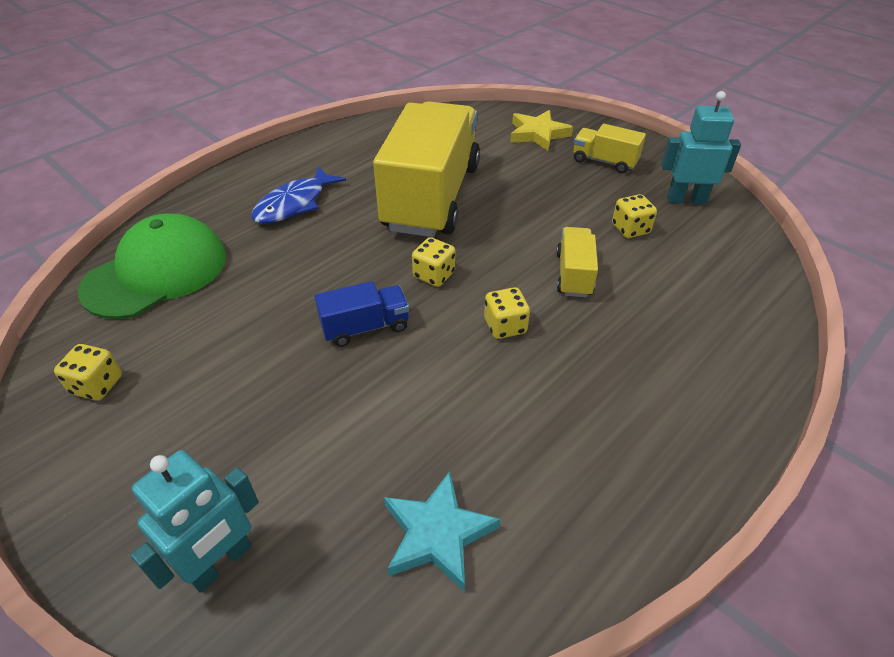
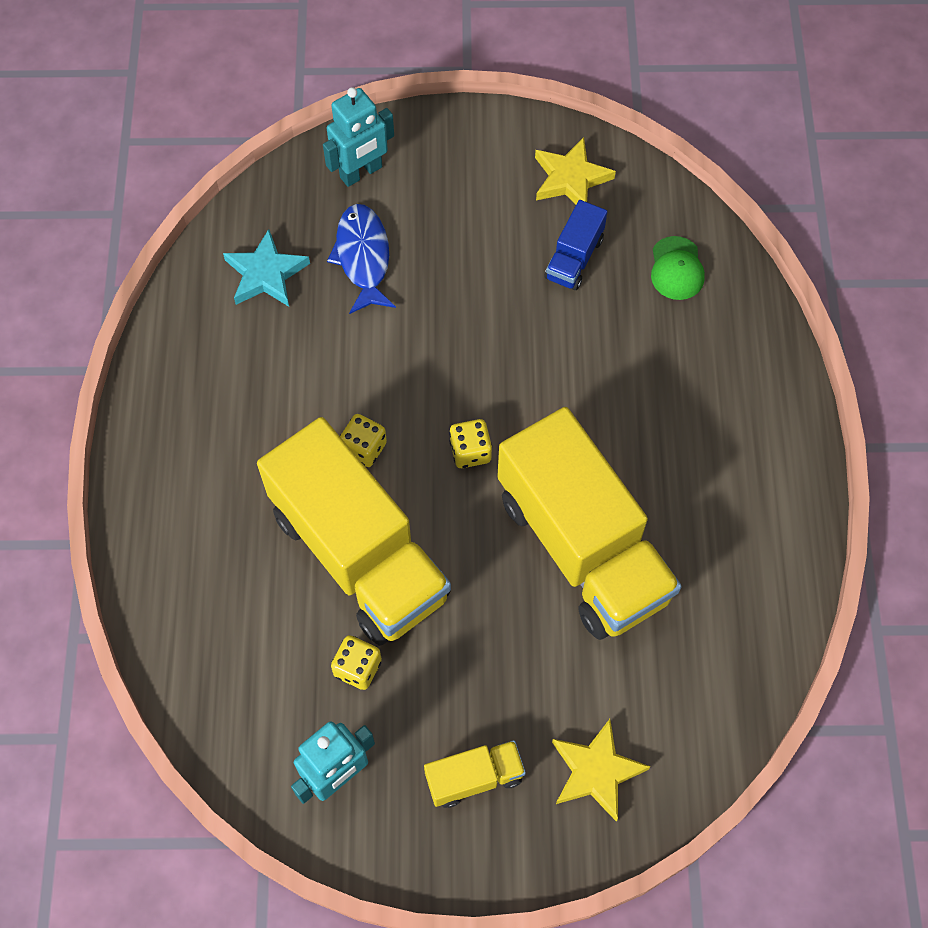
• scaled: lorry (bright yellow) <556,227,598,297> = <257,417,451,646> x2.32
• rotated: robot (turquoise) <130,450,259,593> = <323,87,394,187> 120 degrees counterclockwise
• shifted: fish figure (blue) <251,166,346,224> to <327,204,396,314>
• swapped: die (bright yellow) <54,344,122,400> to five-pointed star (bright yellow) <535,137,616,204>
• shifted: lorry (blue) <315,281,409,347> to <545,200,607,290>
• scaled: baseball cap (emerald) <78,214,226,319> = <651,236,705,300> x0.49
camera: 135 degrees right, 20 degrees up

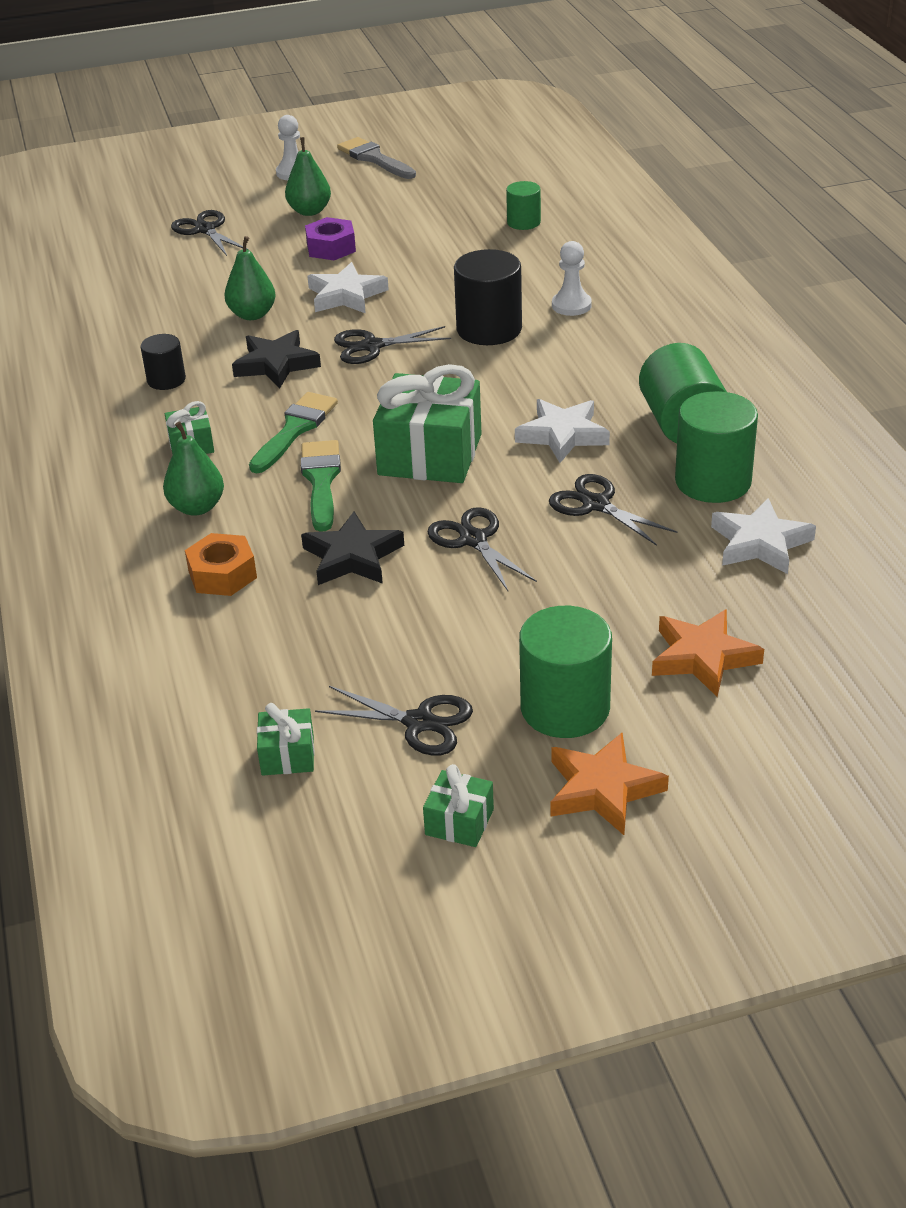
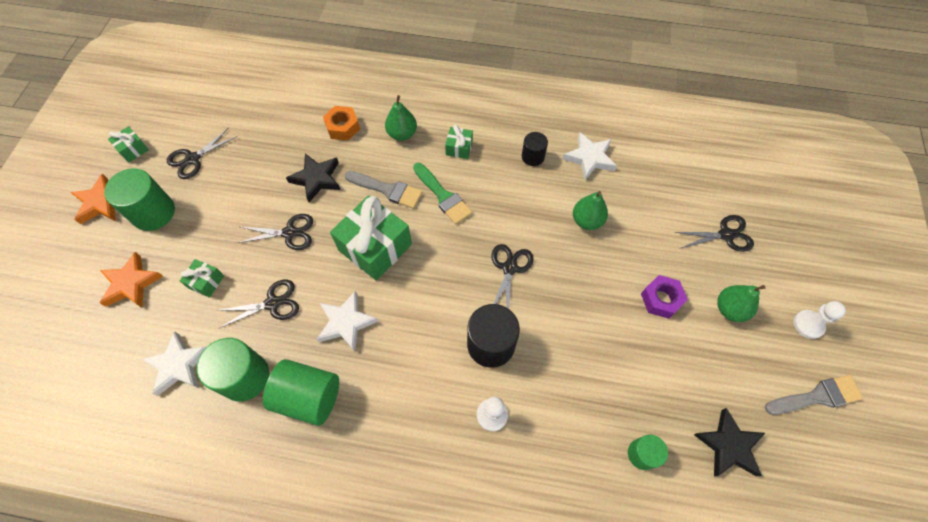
• shifted: gift (emerald) <257,703,314,776> to <180,259,224,298>
• repainted: paintbrush (emerald) <301,440,341,532> to paintbrush (grey) <345,171,423,209>
• shifted: five-pointed star (snow-white) <307,262,389,314> to <563,133,617,180>
• shifted: five-pointed star (ebony) <232,330,321,388> to <694,408,765,476>
camera: 115 degrees right, 25 degrees up

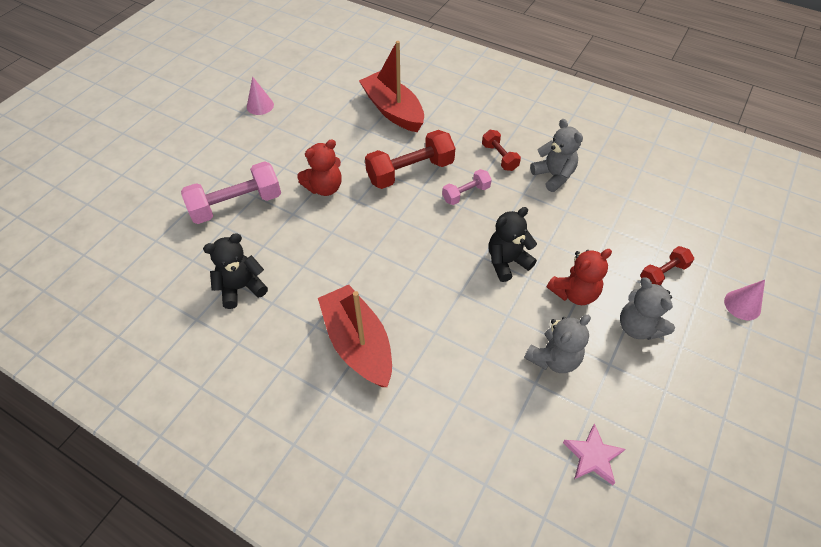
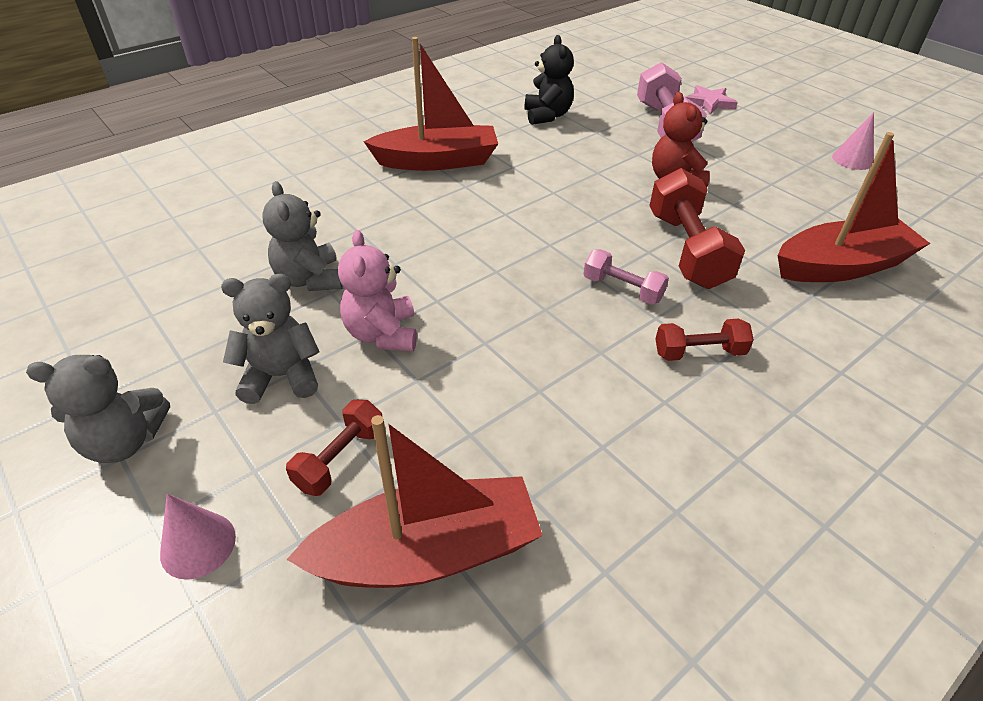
• shifted: stuffed bear (grey) <530,119,583,192> to <26,355,170,463>
• rotated: dumbbell (crimson) <640,246,694,285> = <286,400,383,496> 45 degrees clockwise
• new: boat (crimson) <286,415,543,588>
• repainted: stuffed bear (crimson) <547,249,612,305> to stuffed bear (rosy) <338,230,417,351>
• rotated: dumbbell (rosy) <442,169,492,205> = <583,249,669,305> 45 degrees counterclockwise
• shifted: five-pointed star (rosy) <563,424,625,485> to <686,85,738,115>
• gone: stuffed bear (ebony) <489,207,537,282>
camera: 110 degrees right, 10 degrees down

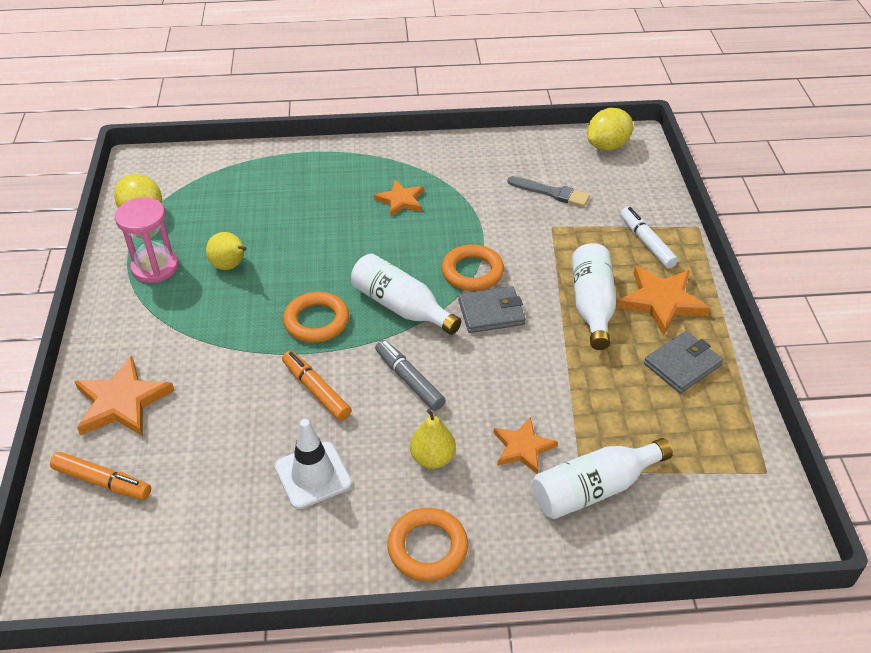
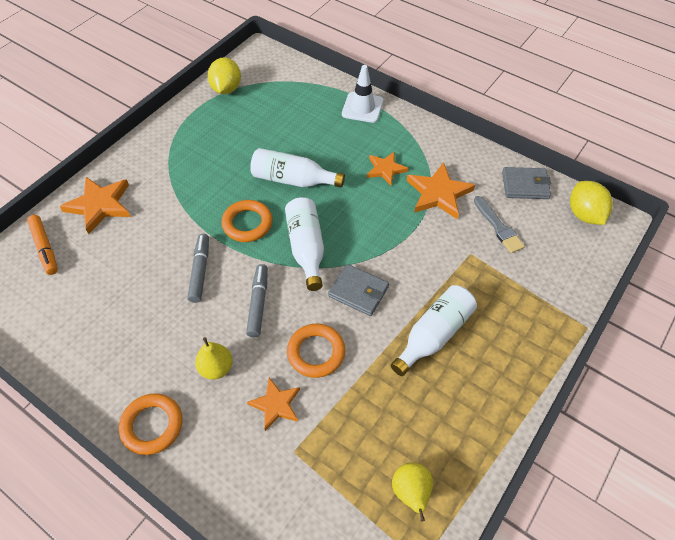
• repainted: felt pen (orange-coloured) <282,351,351,421> to felt pen (grey) <187,234,209,303>
• shifted: flask (snow-white) <532,438,673,519> to <250,148,345,188>
• shifted: ring (orange-coloured) <442,244,504,291> to <287,324,345,378>
• shifted: safety cone (snow-white) <275,419,352,509> to <342,65,384,123>
• shifted: toy pear (bright yellow) <206,232,247,270> to <392,462,433,522>
• shifted: five-pointed star (orange-coloured) <617,266,711,336> to <407,162,475,219>
• shifted: card wallet (grey) <644,331,723,393> to <502,167,551,199>
• rotated: lemon (bright yellow) <587,108,633,151> = <570,181,613,225> 75 degrees clockwise
• gone: sandglass (rosy) <115,197,179,283>
• gone: felt pen (snow-white) <620,207,678,269>
camera: 40 degrees right, 10 degrees up

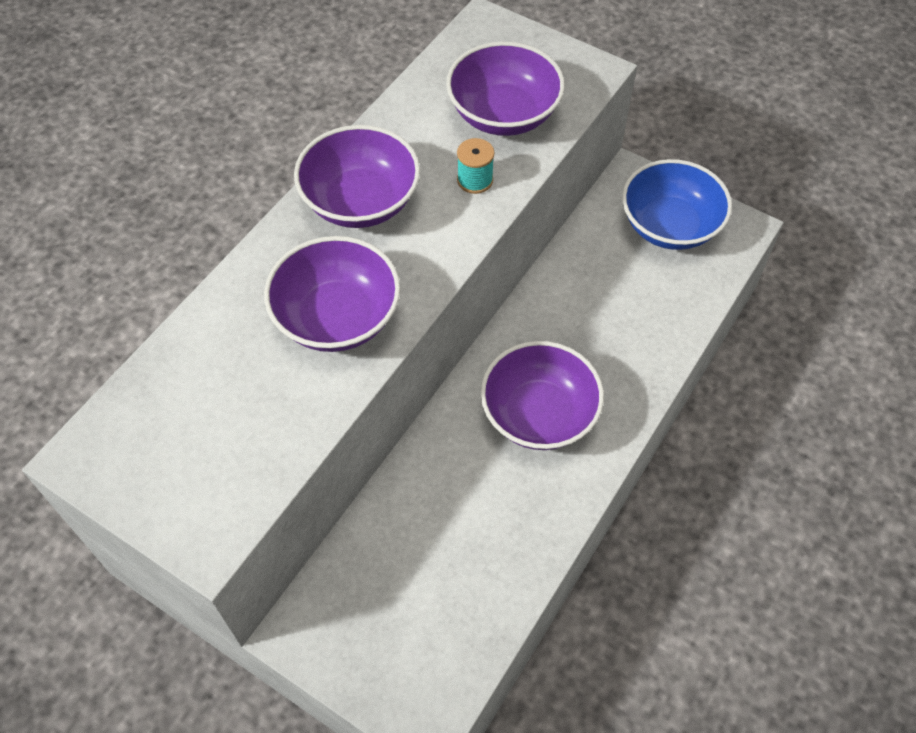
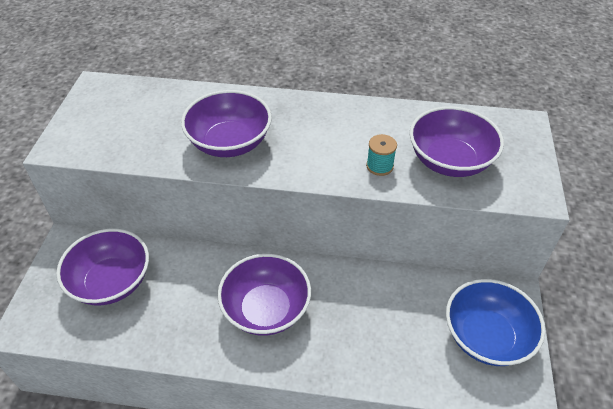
• shifted: deep dish (purple) <294,125,420,228> to <56,229,149,305>
camera: 65 degrees right, 10 degrees down

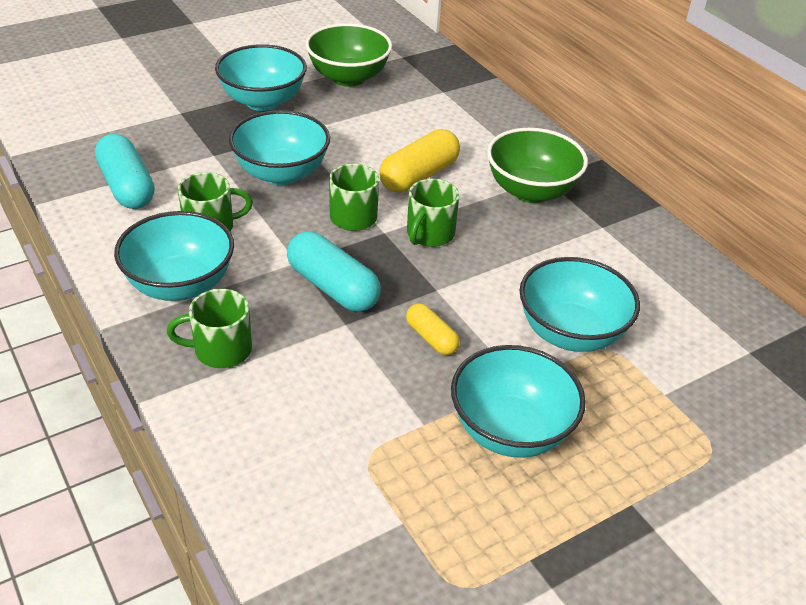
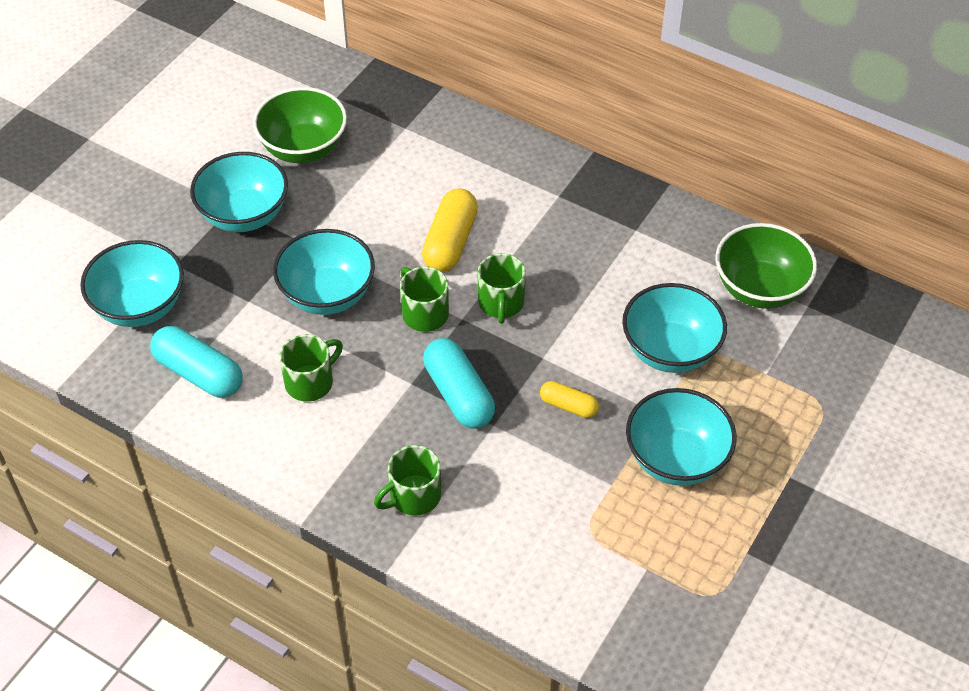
• shifted: deep dish (turquoise) <114,211,234,301> to <80,240,184,327>
• rotated: pill shape (turquoise) <287,231,381,312> = <423,338,495,429> 45 degrees clockwise
• shifted: deep dish (emerald) <487,128,588,203> to <715,223,817,309>
camera: 25 degrees left, 10 degrees up

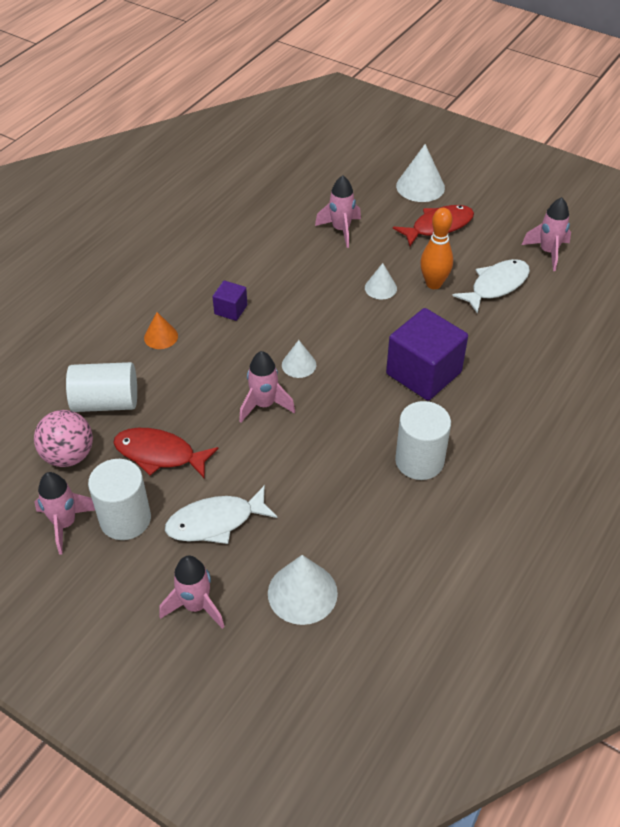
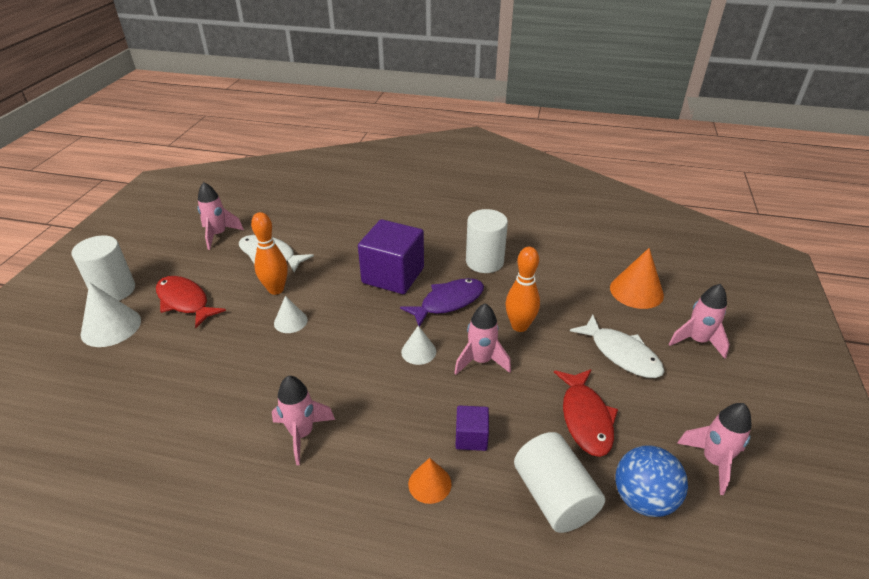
• shifted: cylinder shape (snow-white) <88,459,151,540> to <72,236,135,301>
• shifted: toy rocket (rosy) <315,175,361,248> to <272,376,335,465>
• new: fish figure (purple) <400,278,484,327>
• shifted: block (purple) <212,281,247,321> to <455,405,489,451>
• new: bowling pin (orange-coloured) <505,247,540,332>
• repainted: solid cone (snow-white) <268,555,338,625> to solid cone (orange-coloured) <610,248,664,309>
• repainted: play ball (rosy) <34,410,93,467> to play ball (blue) <615,445,688,517>
camera: 110 degrees left, 10 degrees down

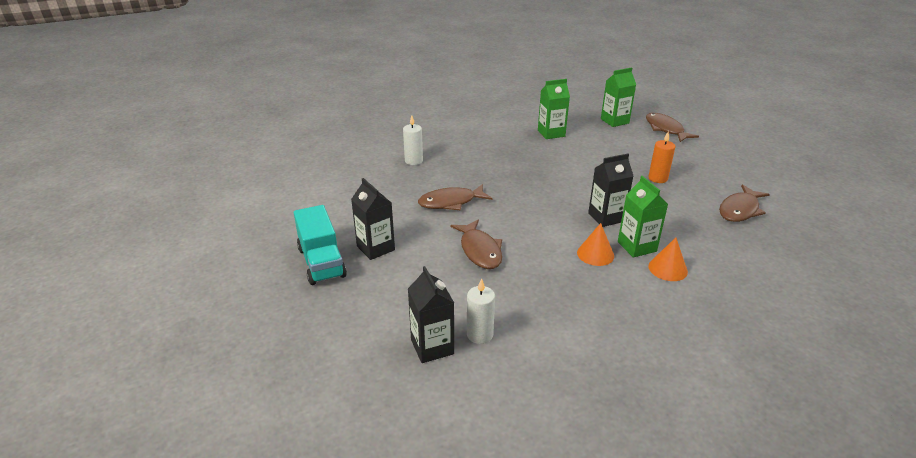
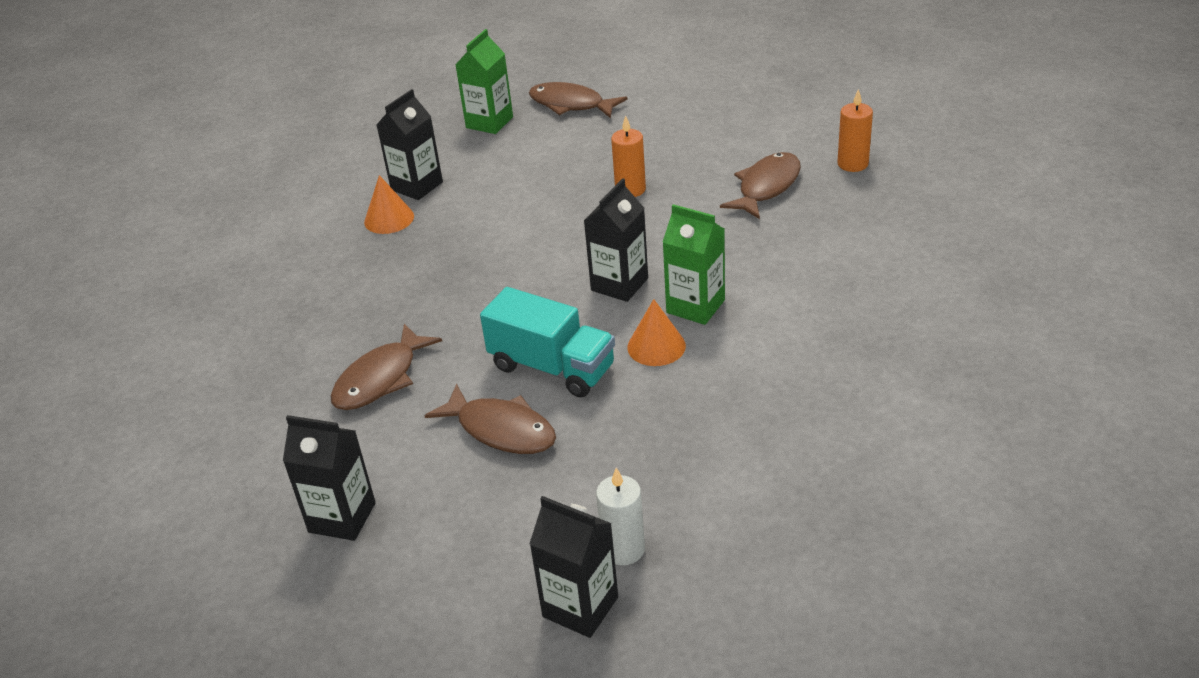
• shifted: solid cone (orange-coloured) <648,237,688,281> to <364,175,414,234>
• repainted: milk carton (emerald) <538,79,570,139> to milk carton (ebony) <377,89,443,200>
• shifted: lorry (turquoise) <294,205,347,285> to <480,287,615,397>
• rotated: fish figure (brown) <719,184,770,222> = <720,152,801,219> 150 degrees counterclockwise
• new: wax candle (orange-coloured) <837,89,873,172>
• gone: wax candle (snow-white) <403,115,423,165>
camera: 35 degrees left, 5 degrees up

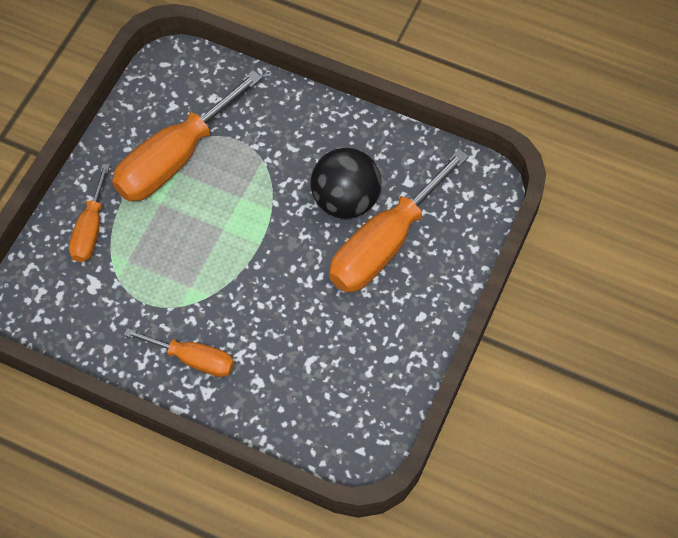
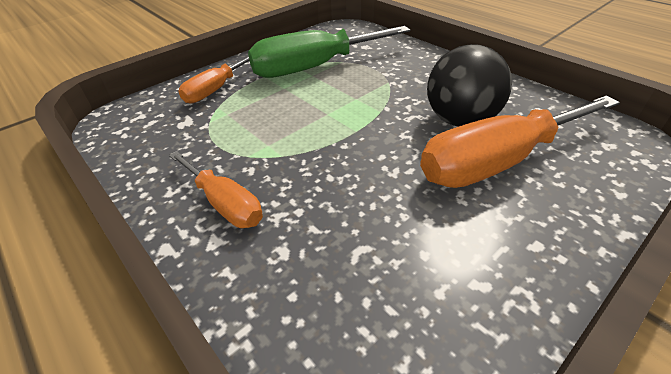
• repainted: screwdriver (orange-coloured) <112,70,262,201> to screwdriver (emerald) <248,26,410,78>
camera: 25 degrees right, 20 degrees down

